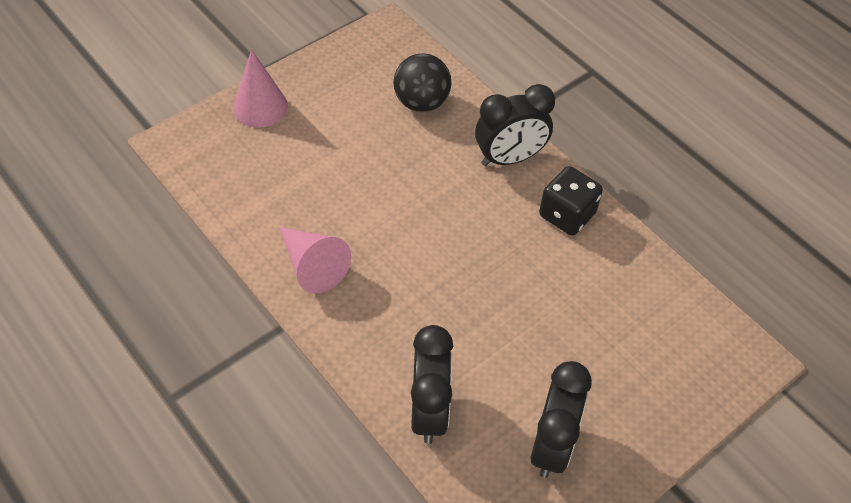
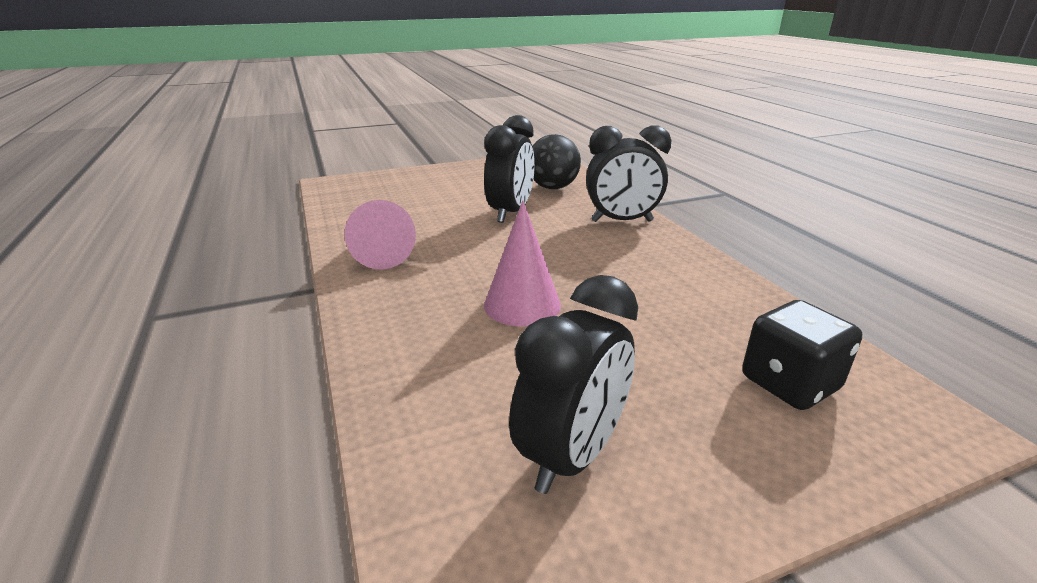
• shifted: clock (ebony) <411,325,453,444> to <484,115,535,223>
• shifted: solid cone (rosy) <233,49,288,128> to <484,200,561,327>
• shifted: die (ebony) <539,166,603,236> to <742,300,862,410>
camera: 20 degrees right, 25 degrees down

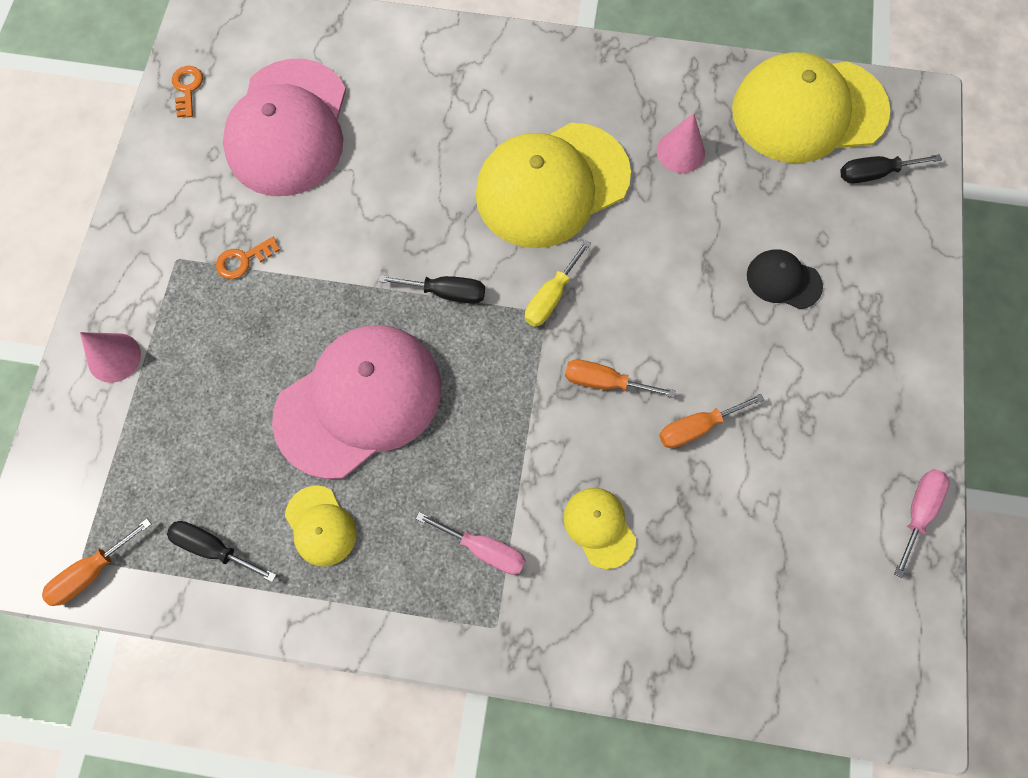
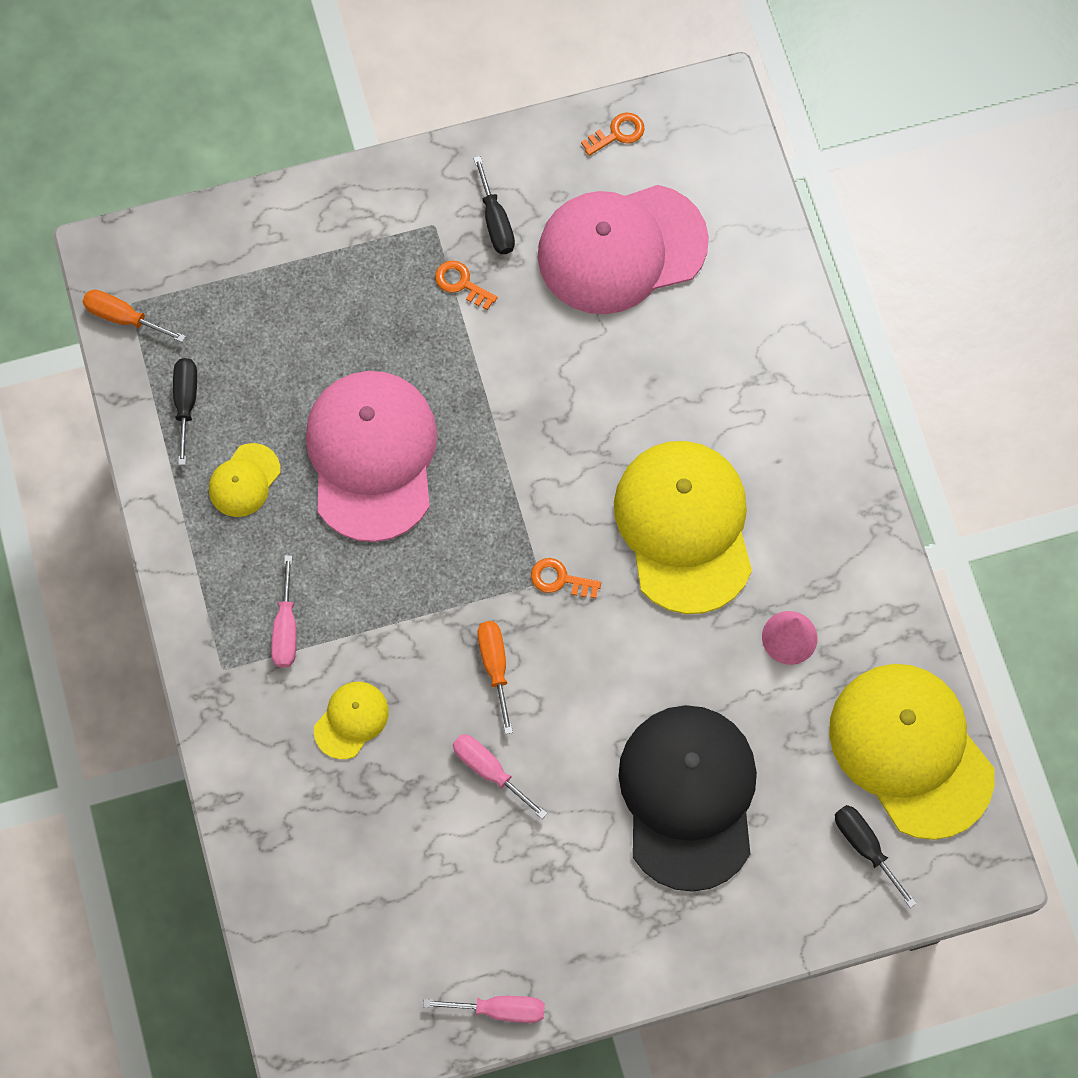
• rotated: baseball cap (rosy) <272,325,441,479> = <305,371,437,542> 120 degrees counterclockwise
• repainted: screwdriver (orange-coloured) <659,394,764,448> to screwdriver (rosy) <453,734,547,819>
• shifted: screwdriver (ebony) <378,275,485,304> to <473,156,515,254>
• swapped: screwdriver (bright yellow) <525,240,591,327> to latchkey (orange-coloured) <531,558,601,598>
• rotated: baseball cap (bright yellow) <475,123,631,248> = <614,441,752,614> 45 degrees clockwise
• scaled: baseball cap (ebony) <747,249,823,309> = <619,705,757,892> x2.21
• gone: solid cone (rosy) <80,332,141,383>
camera: 65 degrees right, 0 degrees up

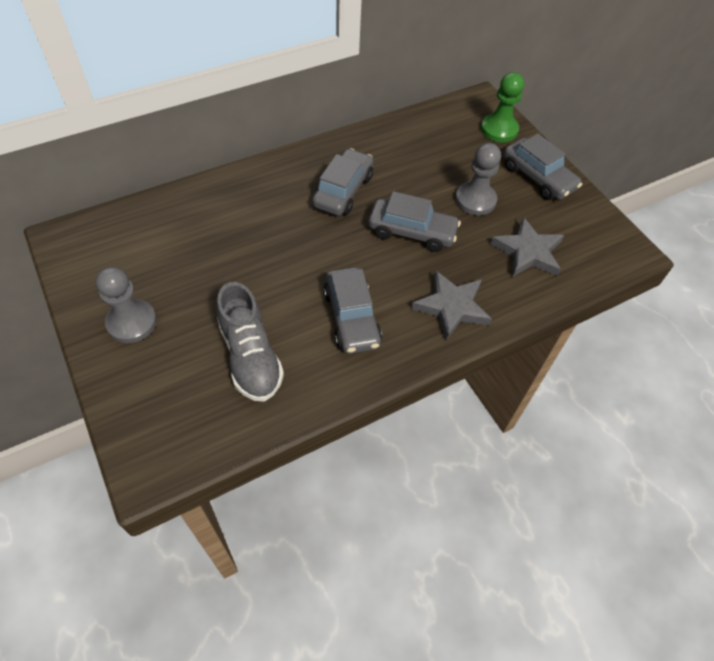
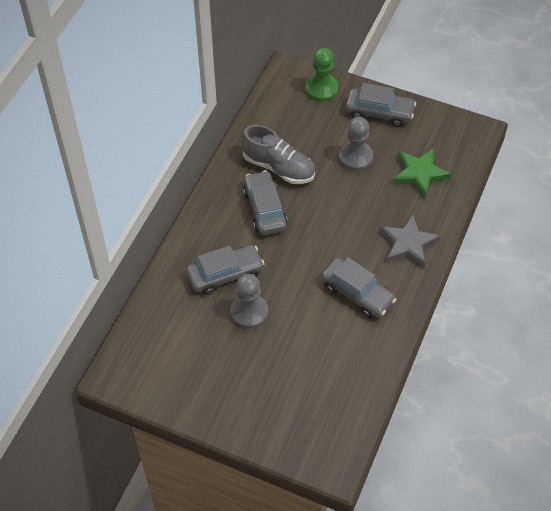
• shifted: car (grey) <369,191,461,252> to <186,245,265,295>
• shifted: pawn (grey) <96,266,157,343> to <231,274,268,329>
• shifted: lace-up shoe (grey) <216,282,284,402> to <241,125,315,184>
• repainted: five-pointed star (grey) <490,217,564,277> to five-pointed star (emerald) <393,148,451,198>
camera: 35 degrees left, 0 degrees up

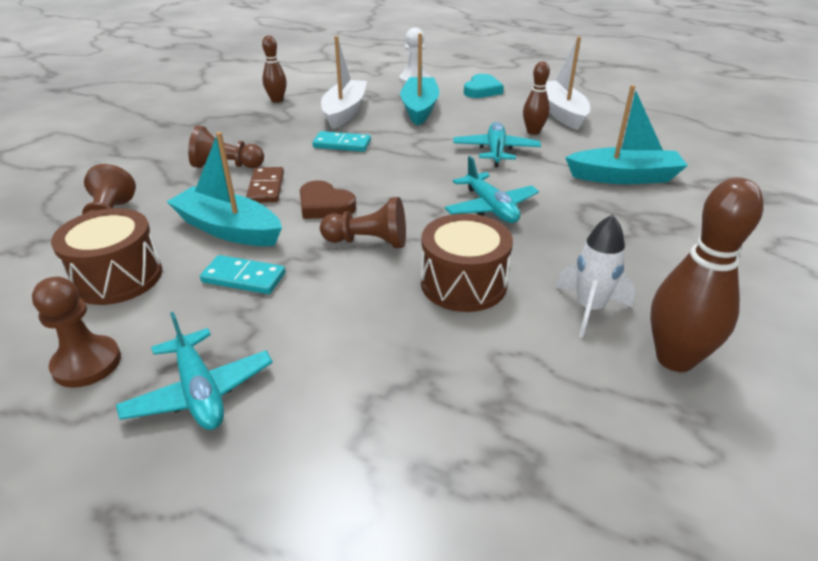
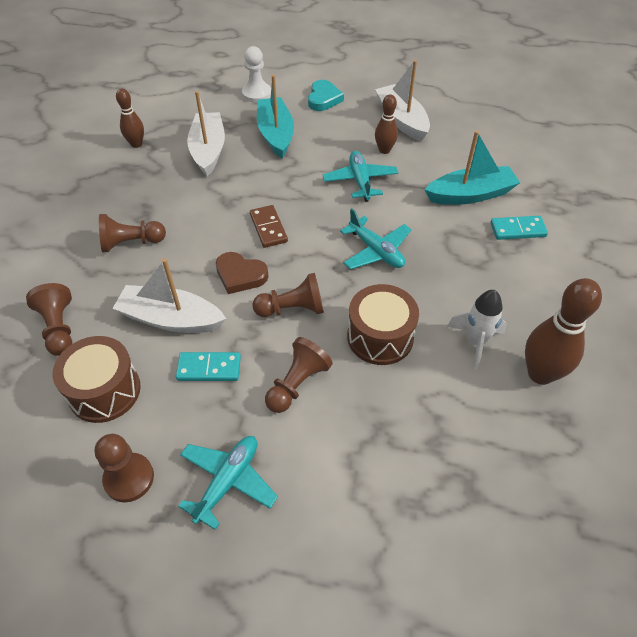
• repainted: boat (turquoise) <167,132,282,246> to boat (snow-white) <112,258,226,333>
• rotated: aeroplane (turquoise) <116,312,273,430> = <178,436,278,530> 105 degrees counterclockwise
• shifted: domino tile (brown) <246,167,284,203> to <250,205,288,248>
• new: pawn (brown) <265,337,333,413>
• shifted: domino tile (turquoise) <312,131,371,152> to <490,216,548,240>
camera: 15 degrees left, 15 degrees up

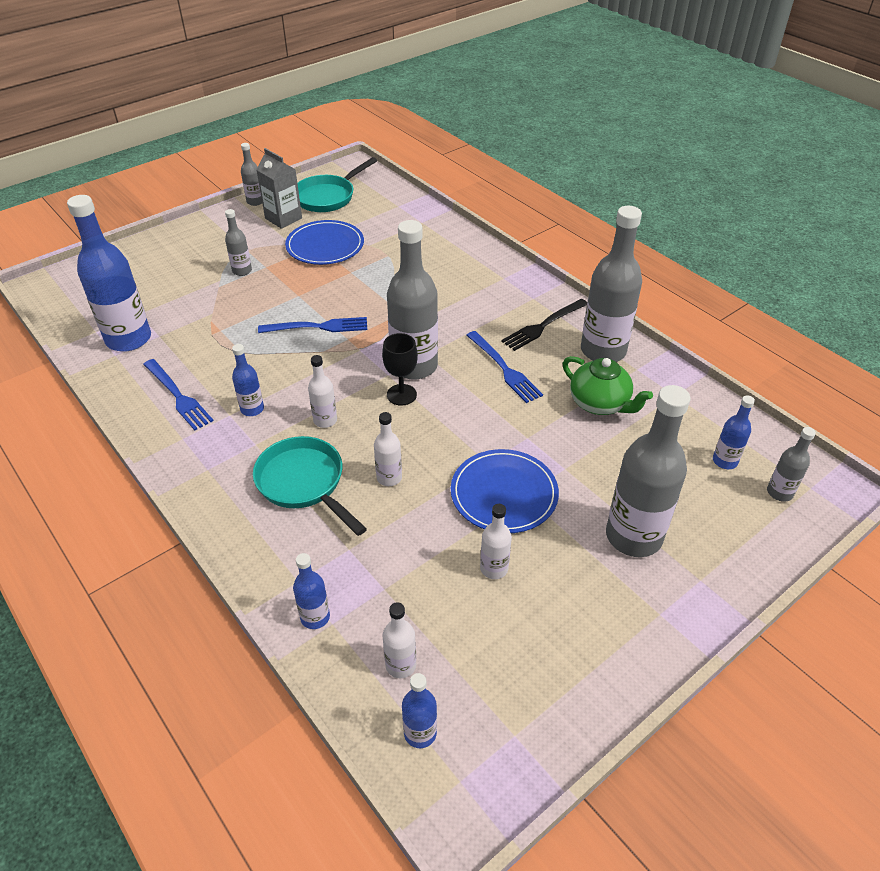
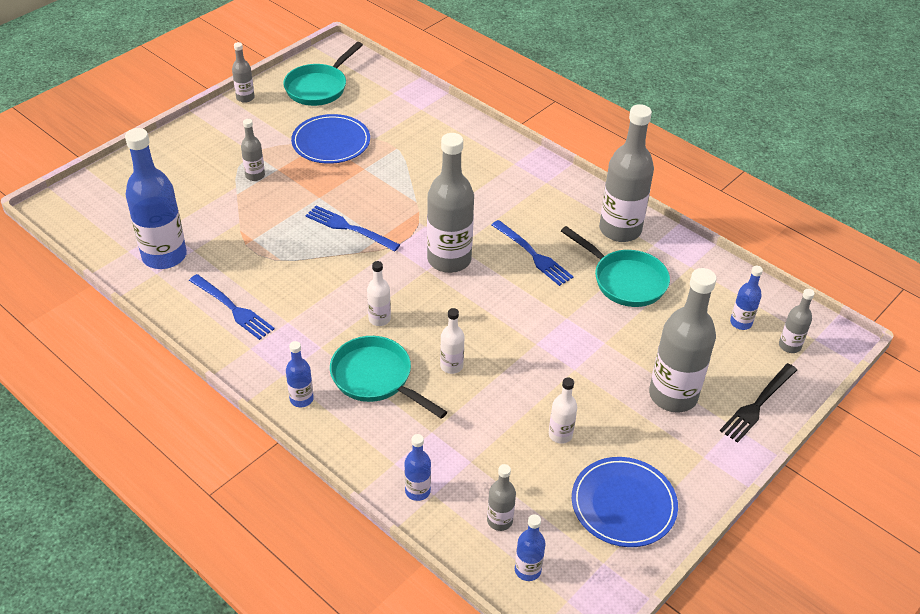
• shifted: flask (blue) <232,344,264,416> to <286,341,314,407>
• rotated: table fork (blue) <258,317,367,333> = <306,206,400,251> 135 degrees counterclockwise
• repainted: flask (snow-white) <383,602,416,678> to flask (grey) <487,464,516,531>
• swapped: tea pot (emerald) <563,356,653,415> to frying pan (turquoise) <561,226,670,307>
• shifted: dinner plate (blue) <451,449,559,533> to <572,457,678,547>
• shifted: table fork (ebony) <501,299,587,351> to <720,363,797,443>
• gone: milk carton (grey) <256,148,302,229>
• gone: goblet (ebony) <382,333,418,406>
camera: 10 degrees left, 0 degrees up

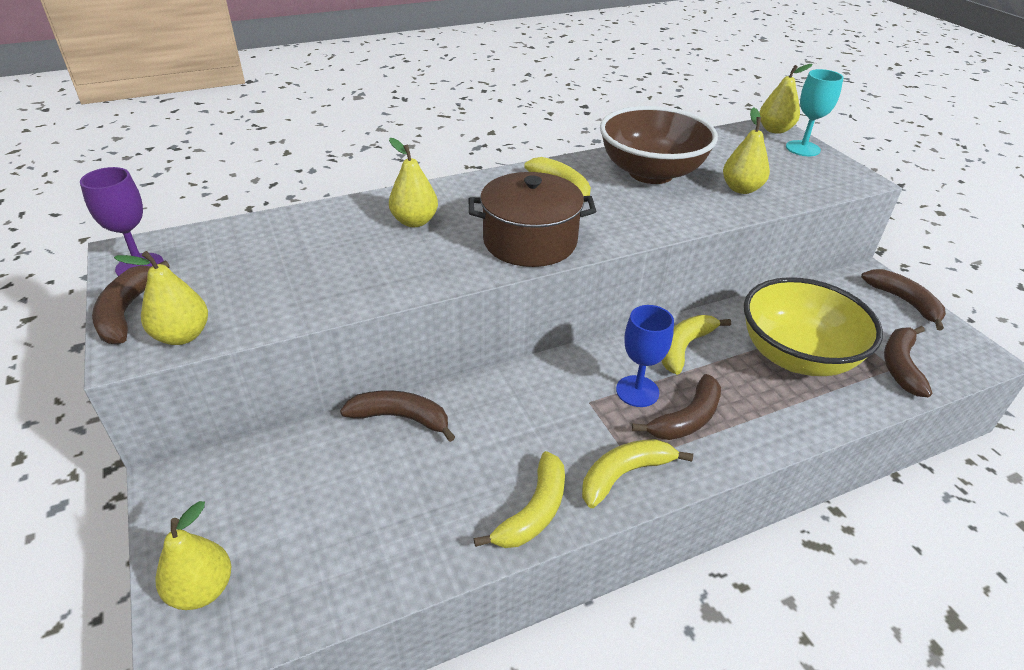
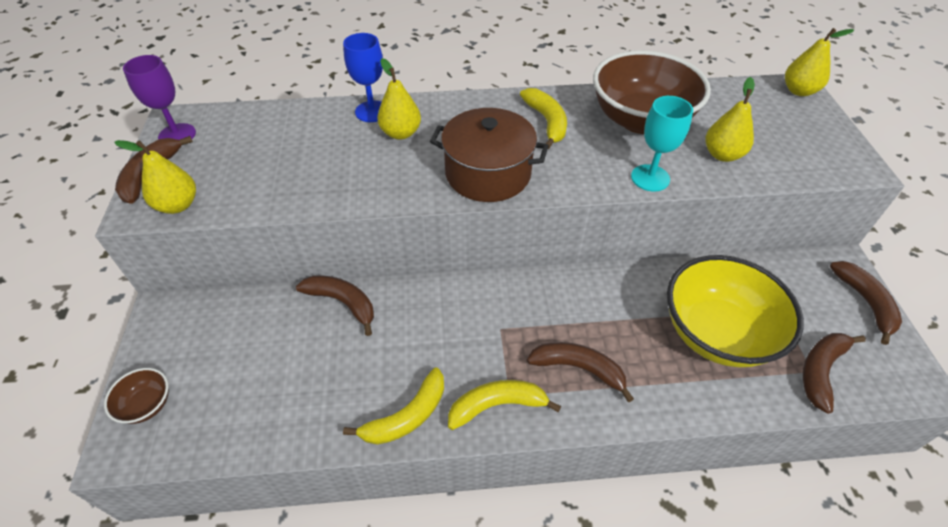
• swapped: toy pear (bright yellow) <156,501,231,610> to deep dish (brown) <104,368,169,424>
• shifted: goblet (blue) <616,305,674,407> to <343,33,383,122>
• rotated: banana fruit (brown) <632,374,721,440> = <527,342,634,402> 135 degrees counterclockwise
• shifted: goblet (turquoise) <786,69,844,156> to <631,96,693,192>
• gone: banana fruit (bright yellow) <662,315,731,375>
camera: 20 degrees right, 10 degrees up

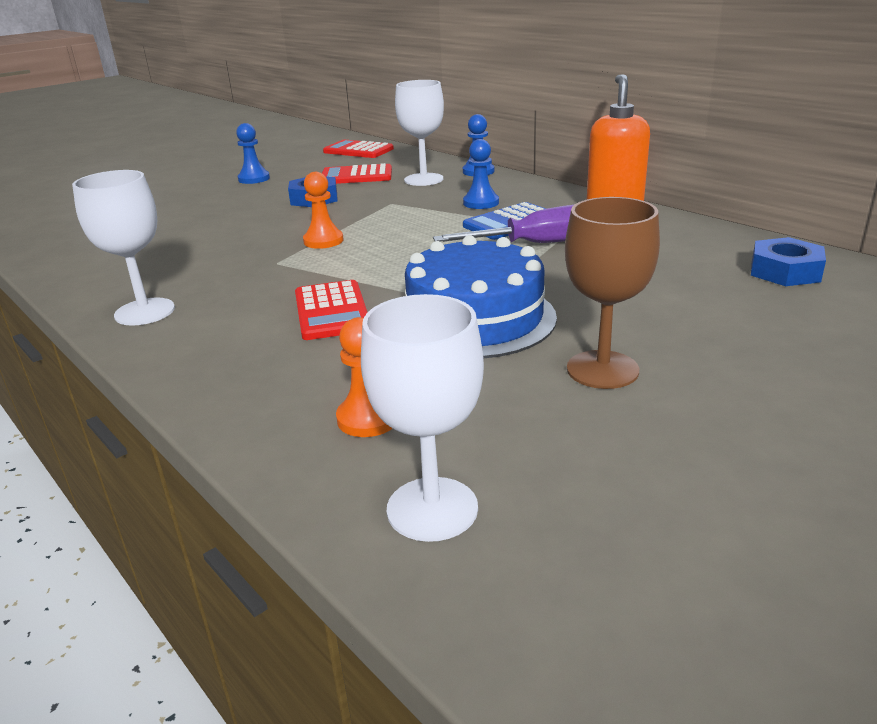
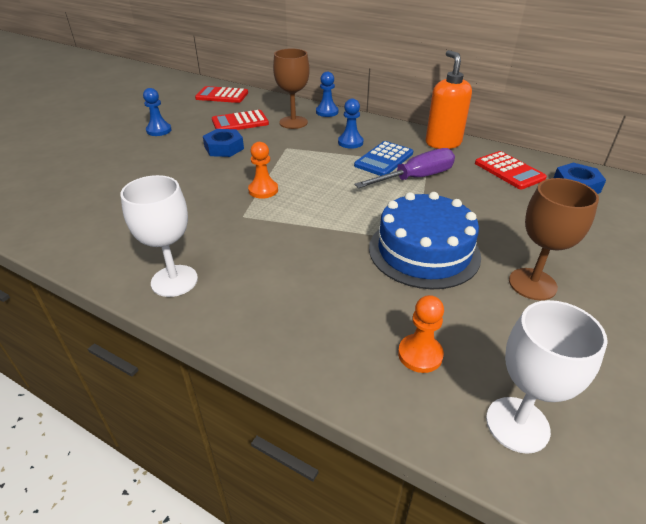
• repainted: goblet (snow-white) <395,80,444,186> to goblet (brown) <273,49,310,129>
• shifted: calculator (crimson) <295,280,367,340> to <475,151,547,189>
camera: 20 degrees left, 10 degrees up

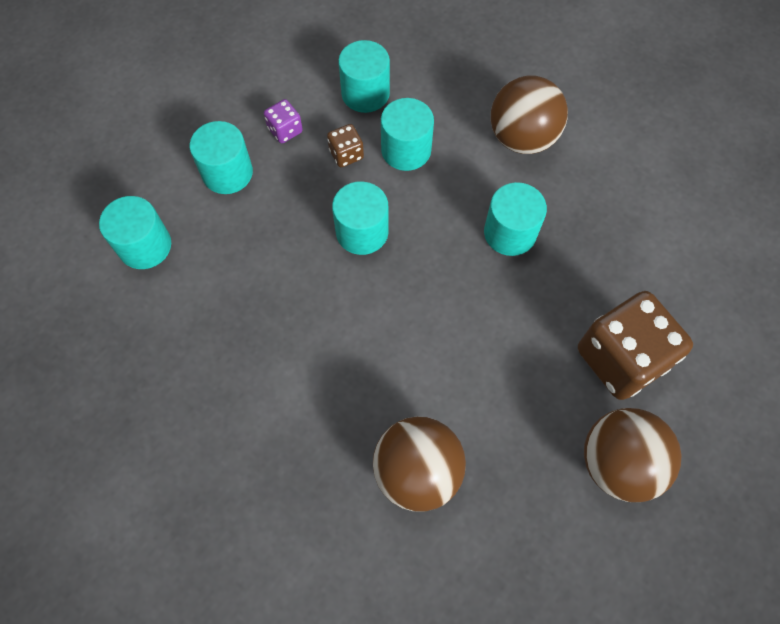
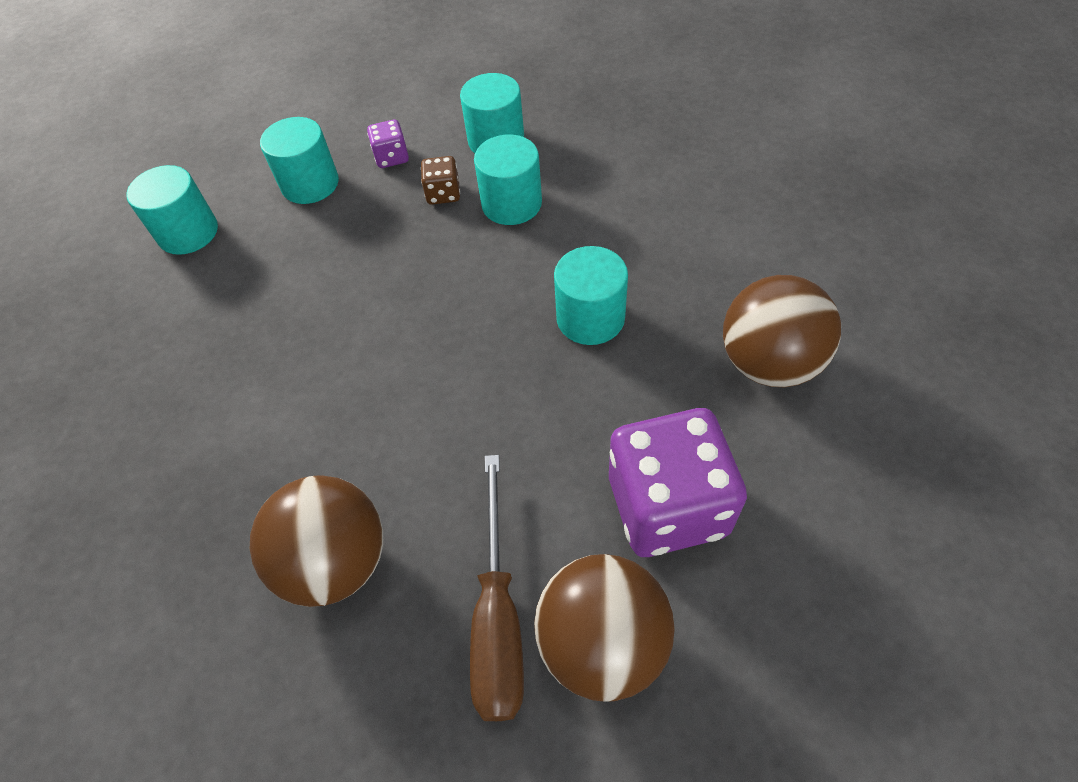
• new: screwdriver (brown) <470,455,524,721>
• repainted: die (brown) <578,291,693,400> to die (purple) <609,408,747,557>
• shifted: play ball (brown) <491,76,568,154> to <723,275,841,387>
• gone: cylinder shape (turquoise) <332,181,389,255>
camera: 25 degrees right, 10 degrees down

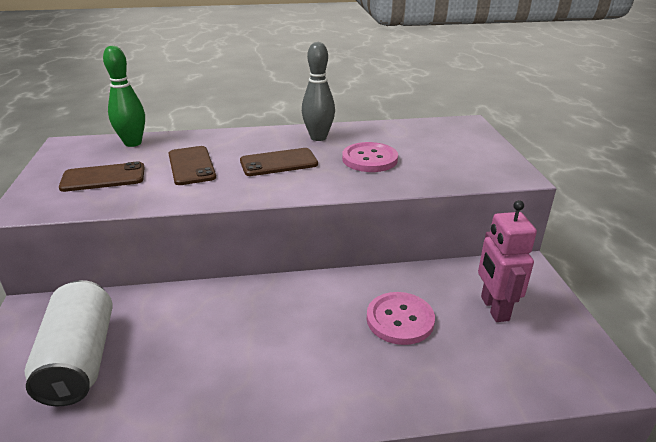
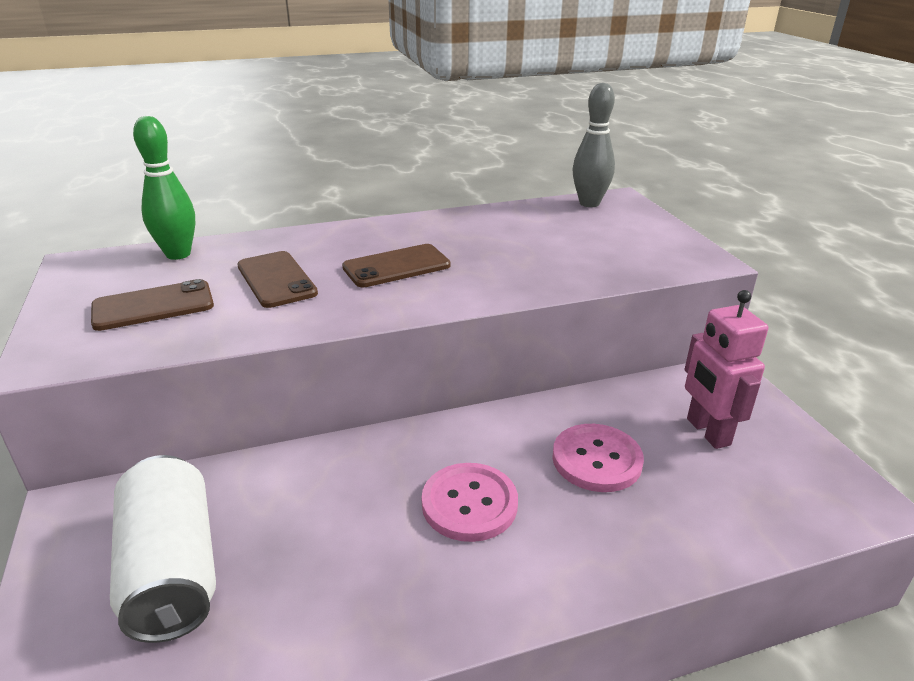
• shifted: button (rosy) <342,142,398,172> to <422,463,518,542>
• shifted: bowling pin (grey) <302,42,335,141> to <573,83,615,207>
camera: 10 degrees left, 0 degrees up

